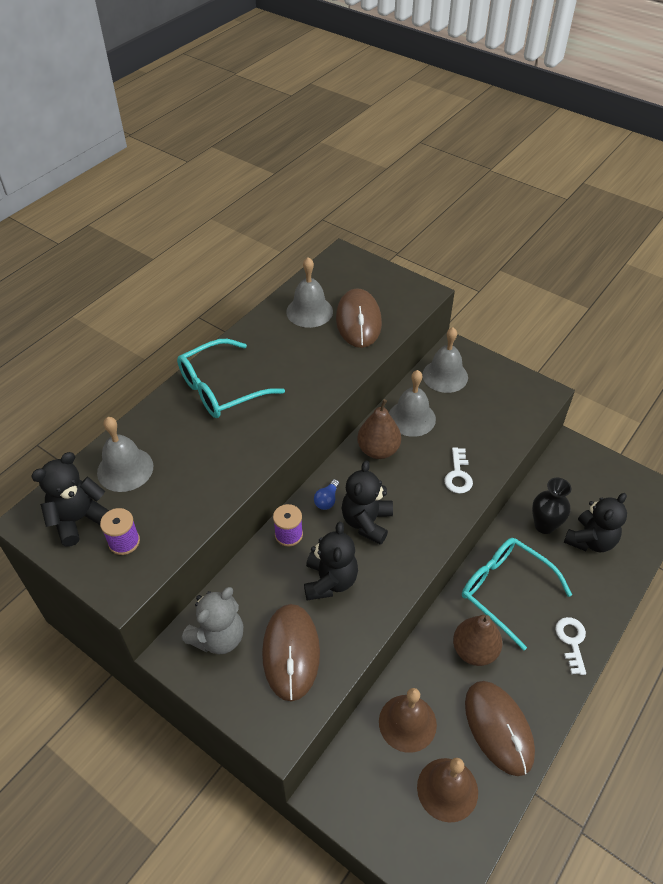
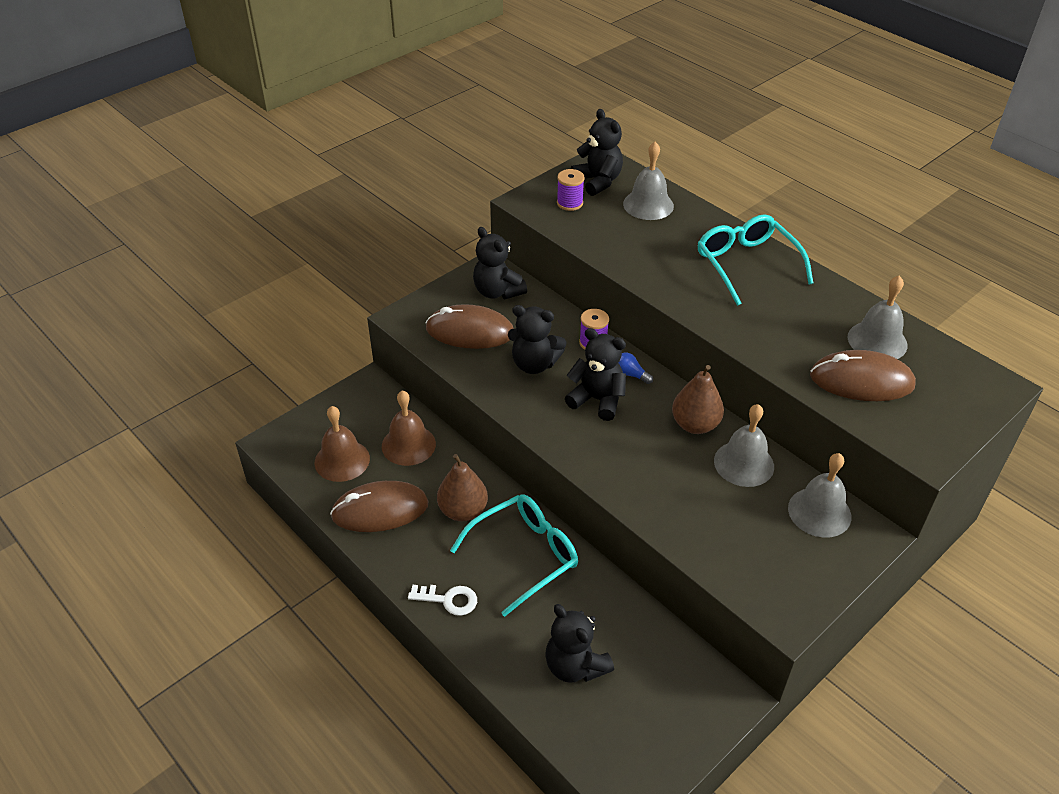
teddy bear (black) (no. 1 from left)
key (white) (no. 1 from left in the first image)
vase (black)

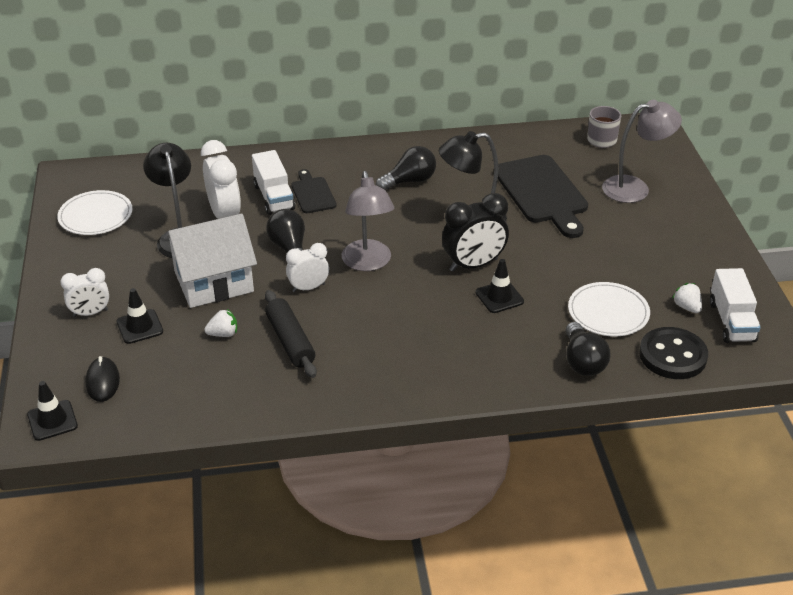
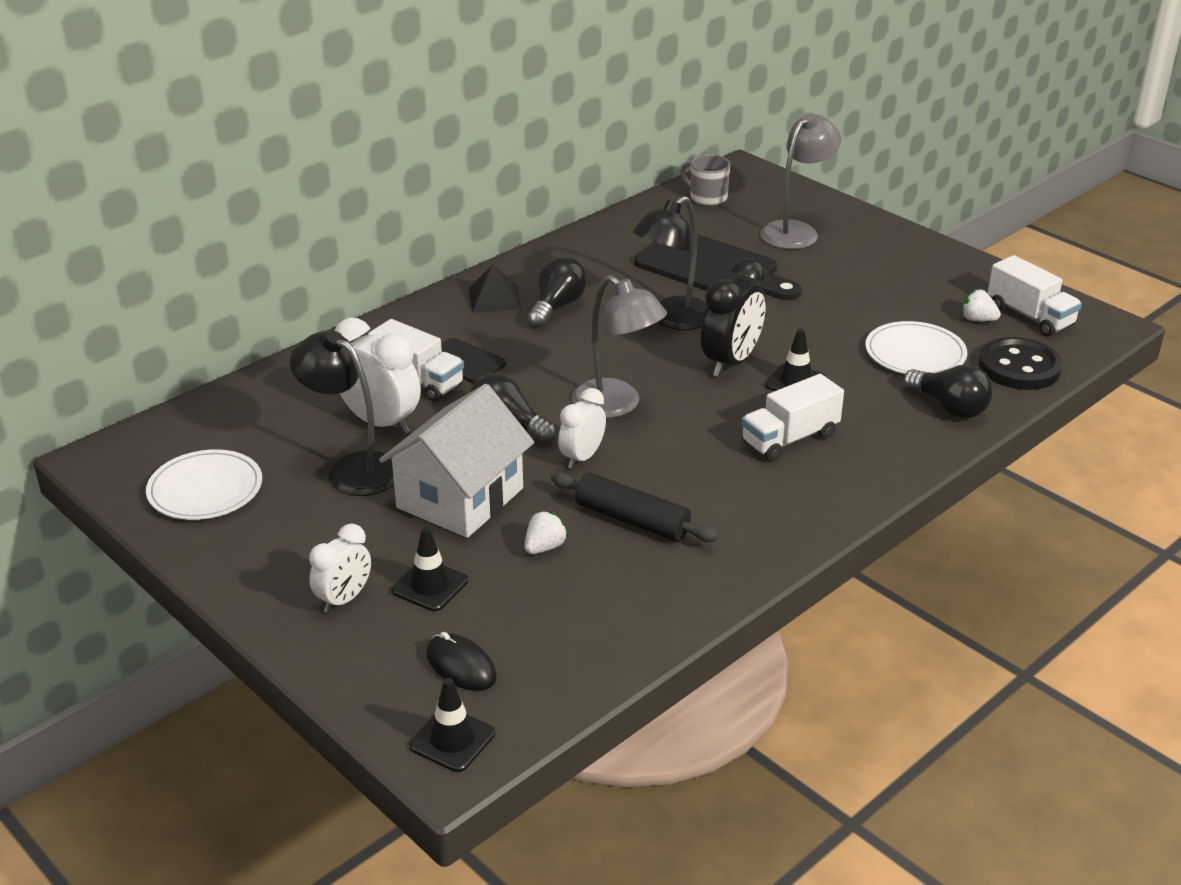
pyramid (black)
truck (white) (no. 2 from left)

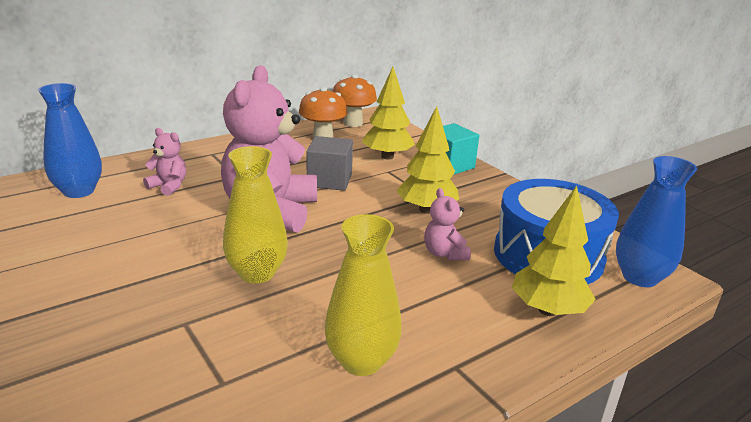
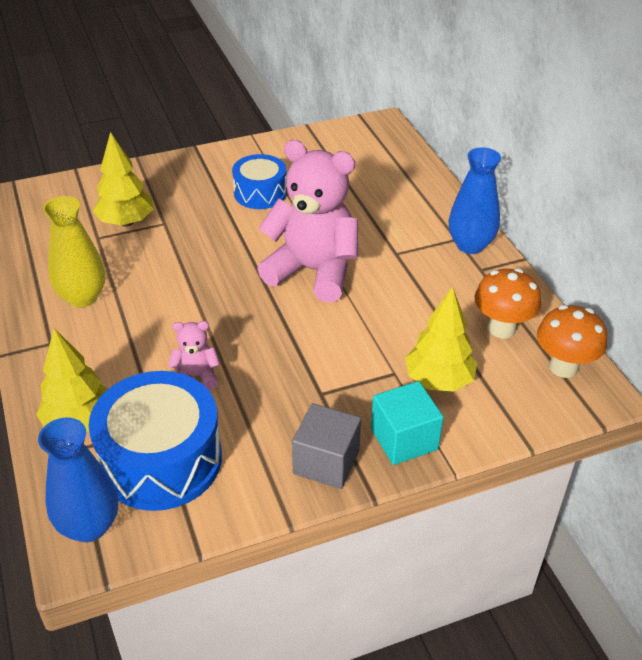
tree (yellow) (no. 2 from left)
drum (blue) (no. 2 from left)
cube (grey)
vase (blue) (no. 2 from left)
teddy bear (pink) (no. 1 from left in the first image)
vase (yellow) (no. 1 from left in the first image)

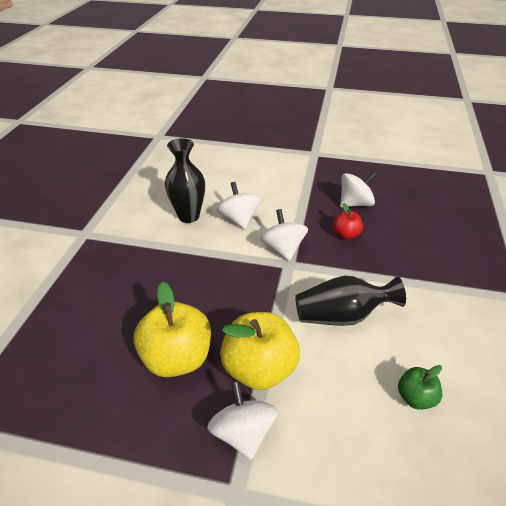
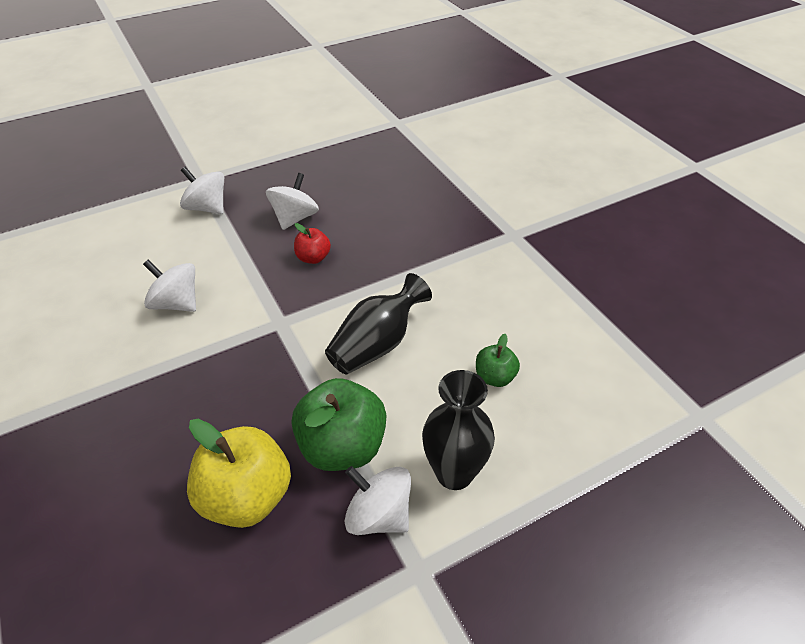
spinning top (white) (no. 2 from left)
apple (green) (no. 1 from left)
vase (black) (no. 2 from left)

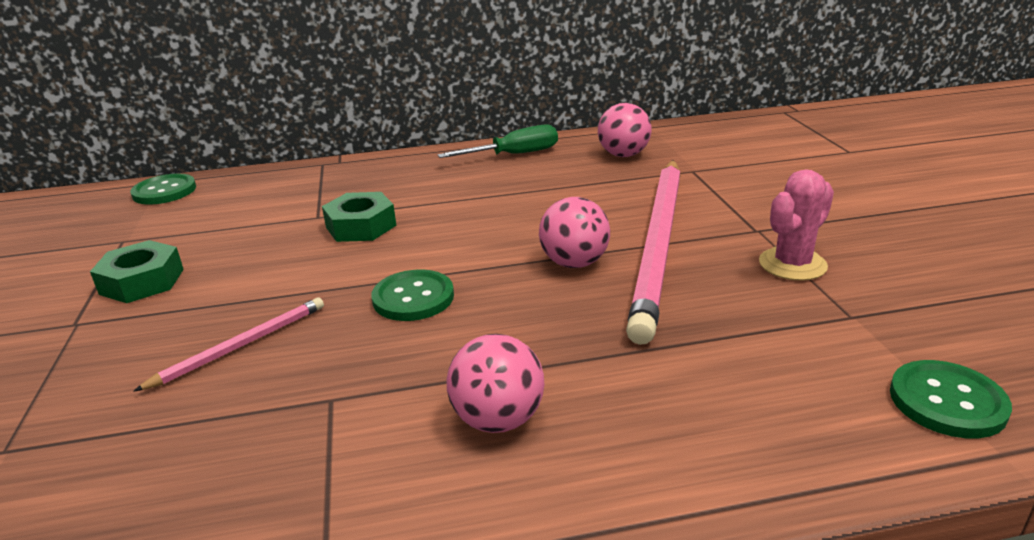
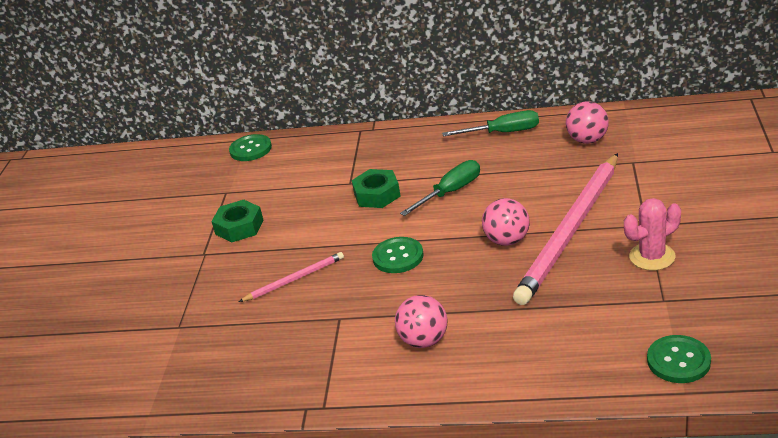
screwdriver (green) (no. 1 from left)

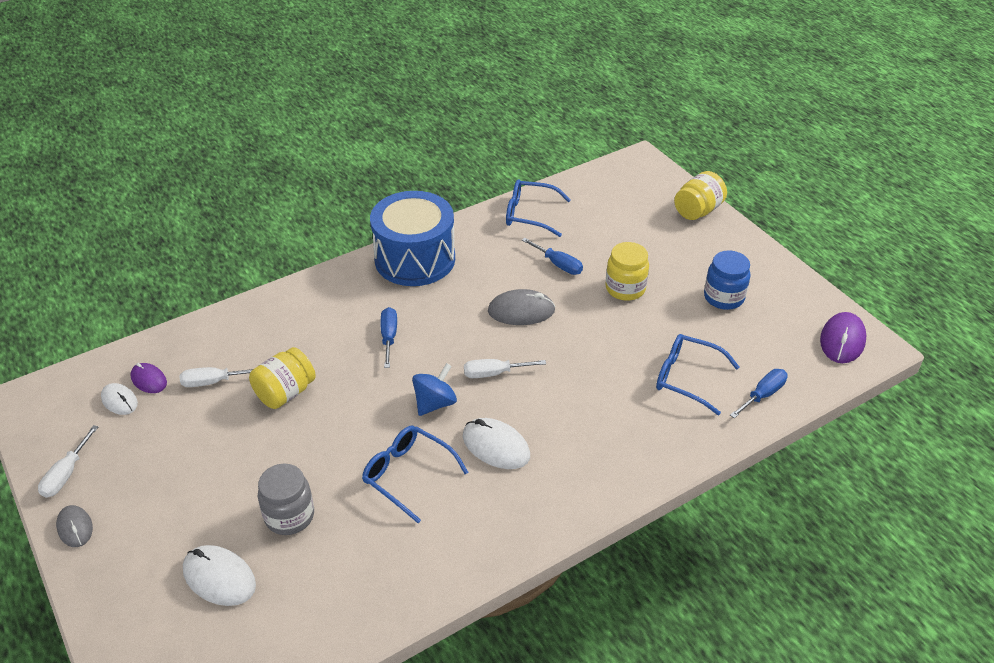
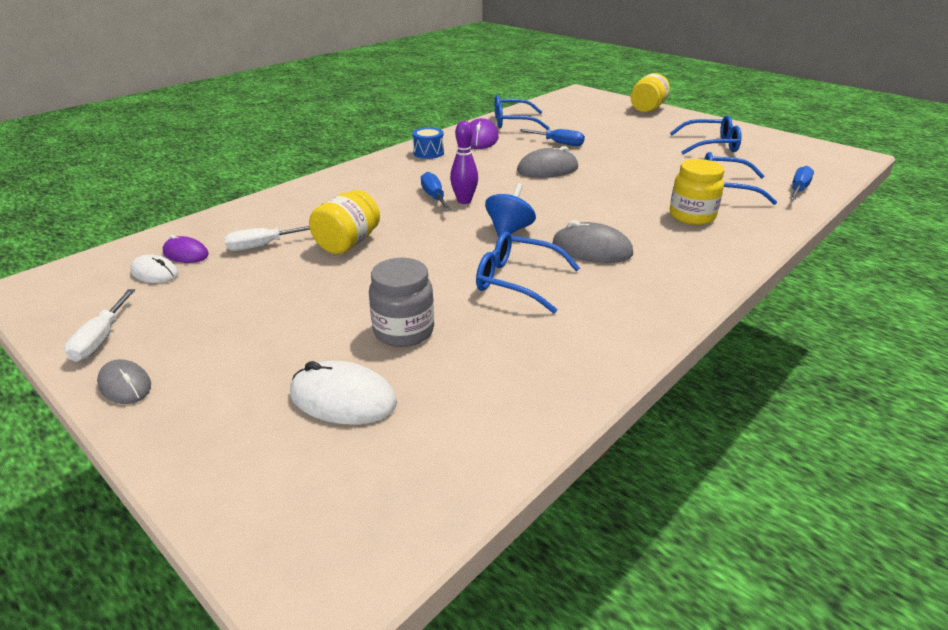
drum (blue)
bowling pin (purple)
mouse (purple) (no. 2 from left)
mouse (grey) (no. 3 from left)
glasses (blue) (no. 3 from left)
jar (yellow) (no. 3 from left)
screwdriver (white) (no. 3 from left in the first image)

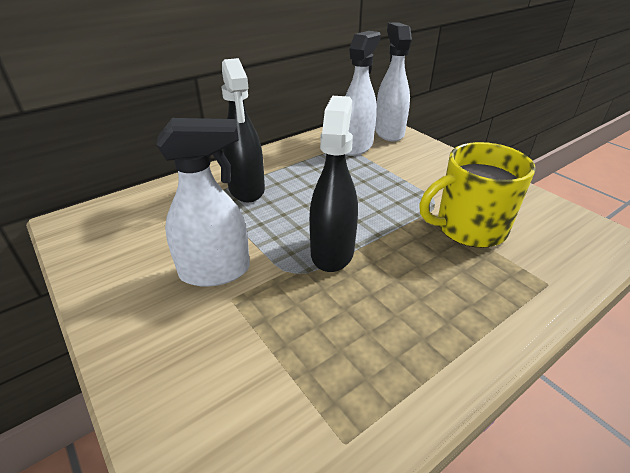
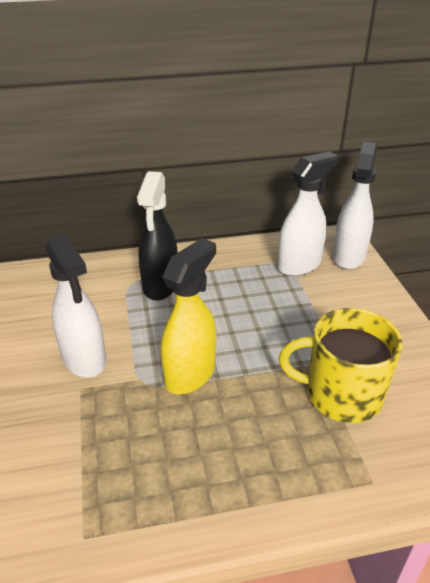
spray bottle (white) (no. 1 from left)
spray bottle (yellow)

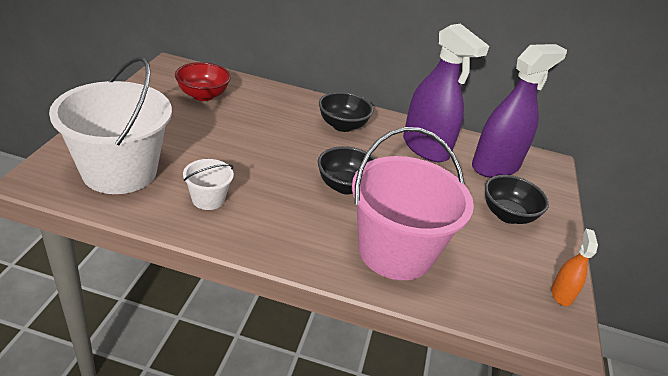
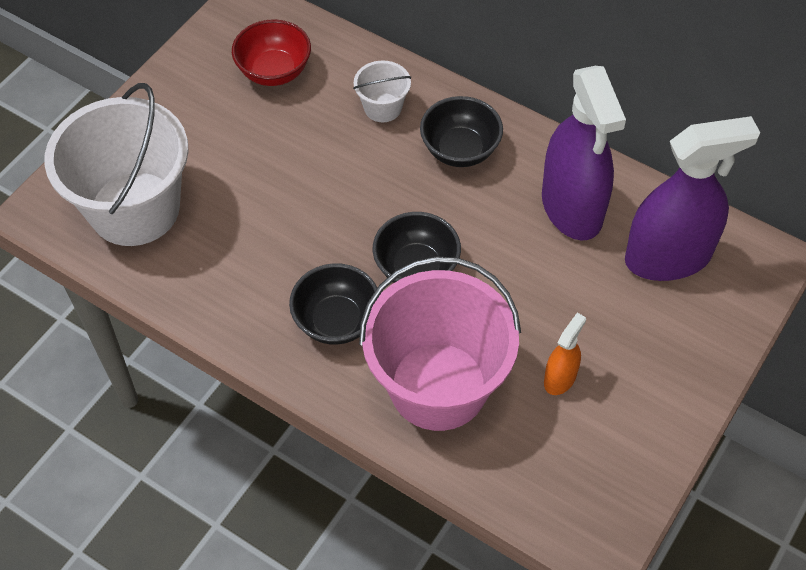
bowl (black) (no. 1 from left)
bucket (white) (no. 2 from left)
spray bottle (orange)

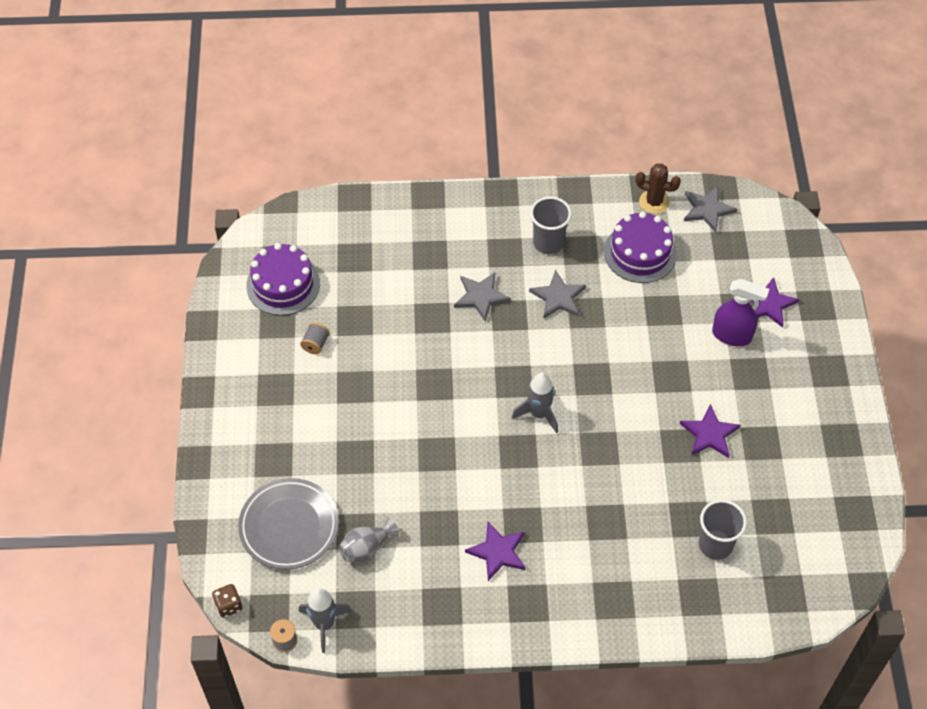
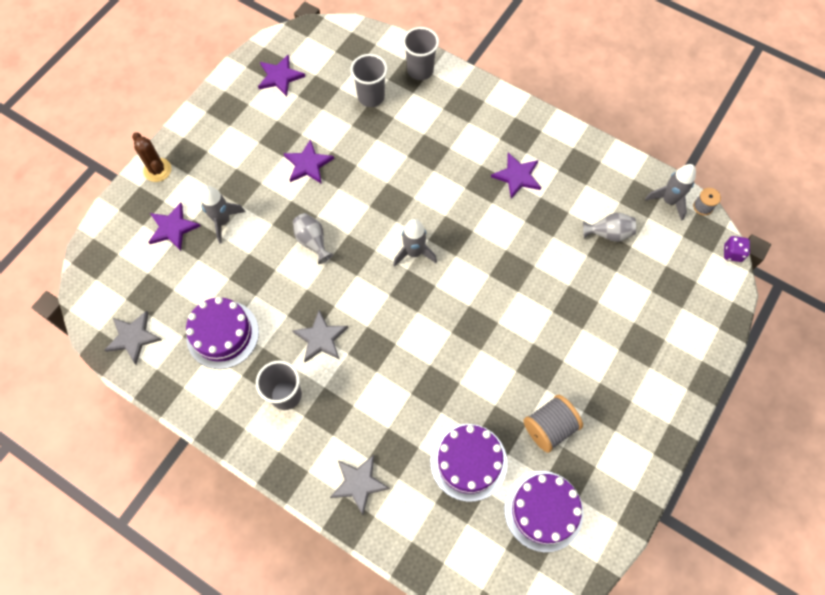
cactus (brown)
rocket (grey) (no. 1 from left)
star (purple) (no. 2 from left)
vase (grey) (no. 1 from left)
star (grey) (no. 3 from left)
cup (grey) (no. 3 from left)
cake (purple) (no. 2 from left)
spool (grey) (no. 1 from left)
dice (purple)
plate (grey)

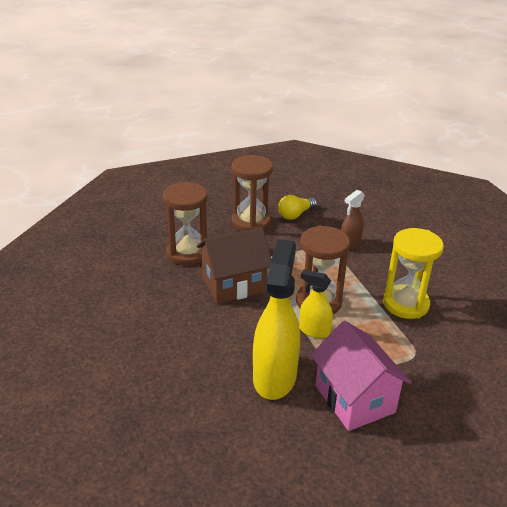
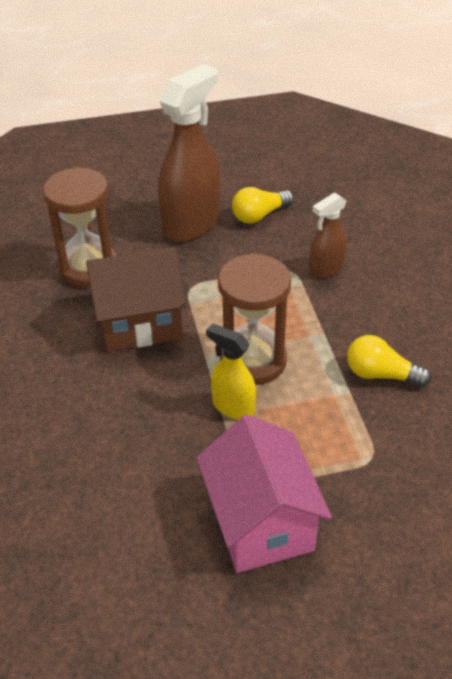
spray bottle (brown) (no. 1 from left)
light bulb (yellow) (no. 2 from left)
spray bottle (yellow) (no. 1 from left in the first image)

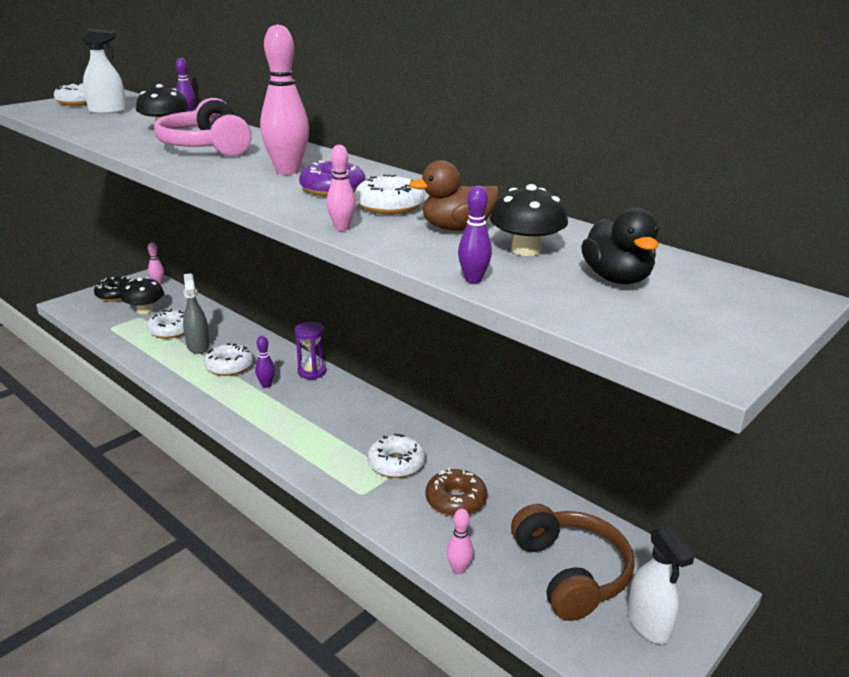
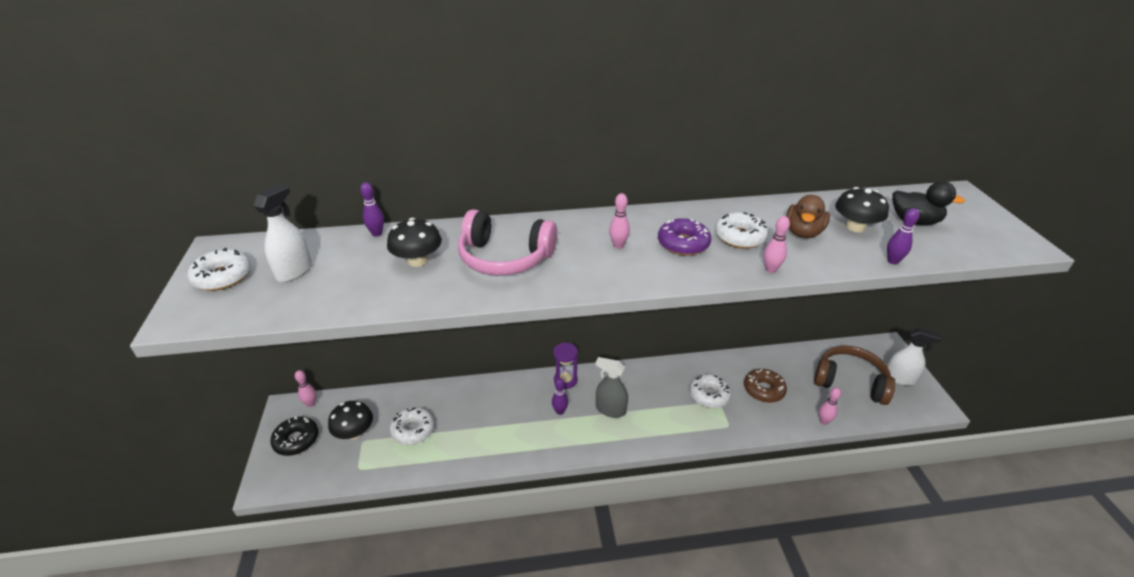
spray bottle (grey)
bowling pin (pink) (no. 2 from left)
donut (white) (no. 3 from left in the first image)

